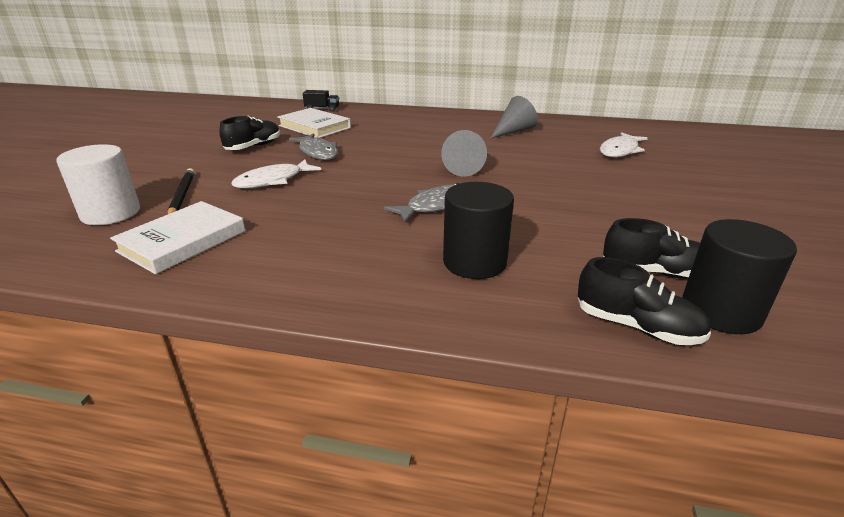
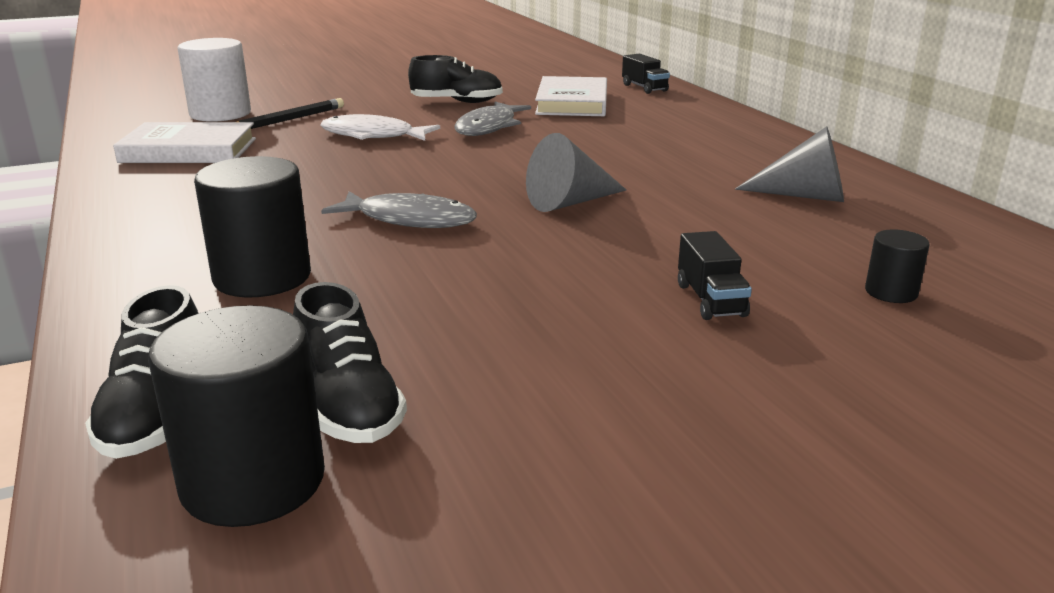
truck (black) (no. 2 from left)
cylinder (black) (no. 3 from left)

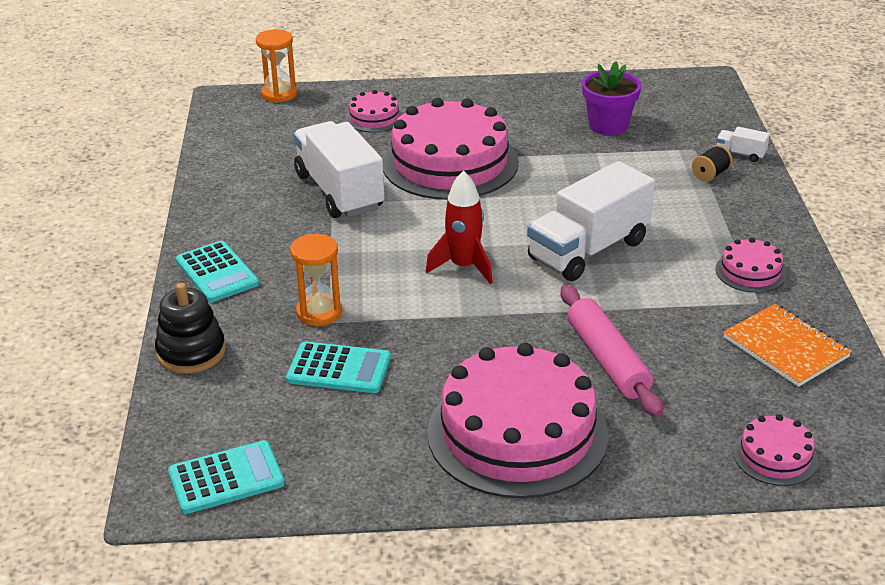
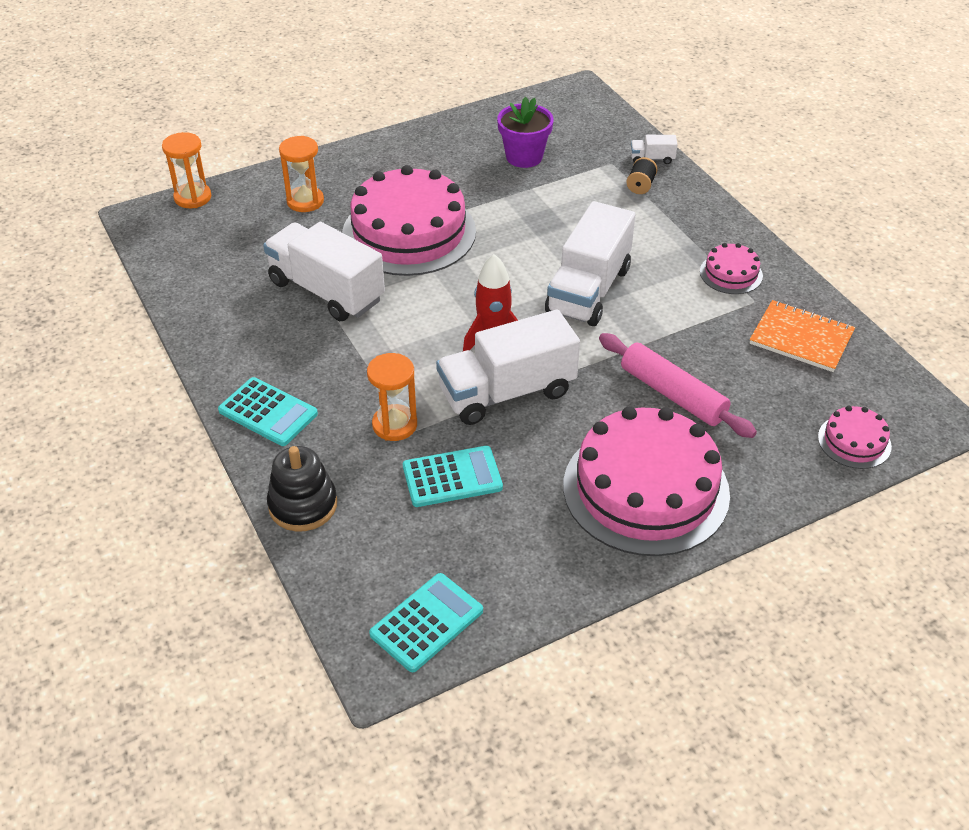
hourglass (orange) (no. 2 from left)
truck (white) (no. 2 from left)

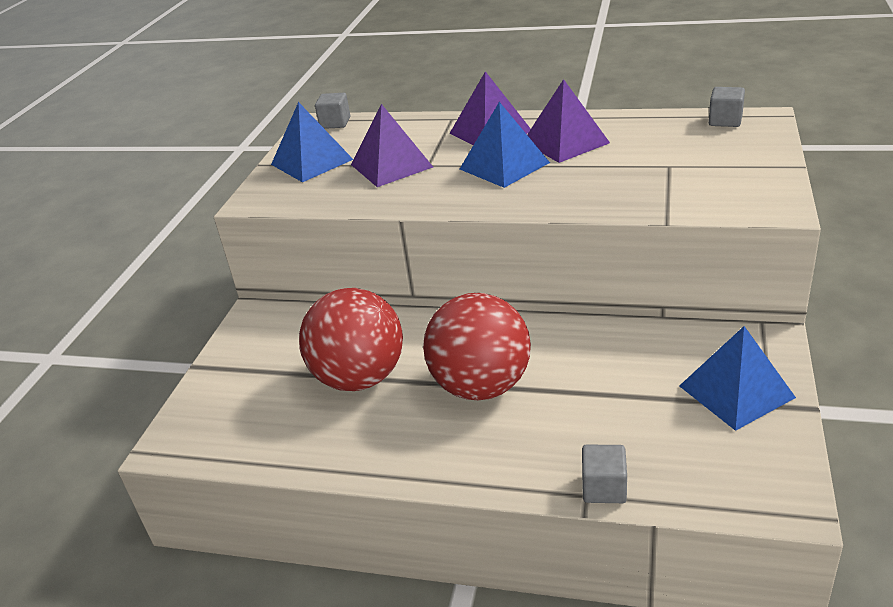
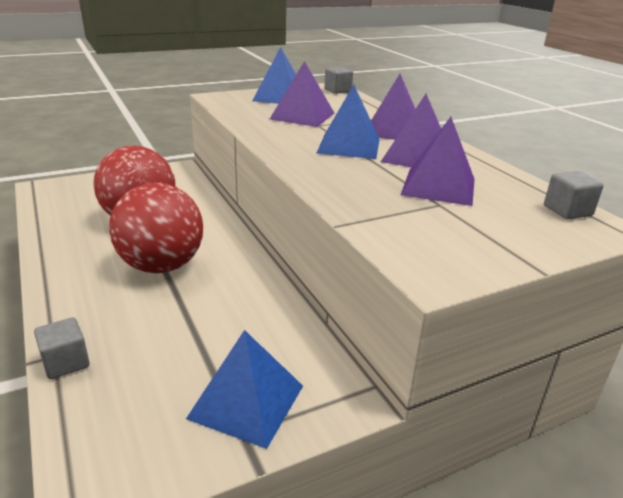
pyramid (purple) (no. 4 from left)

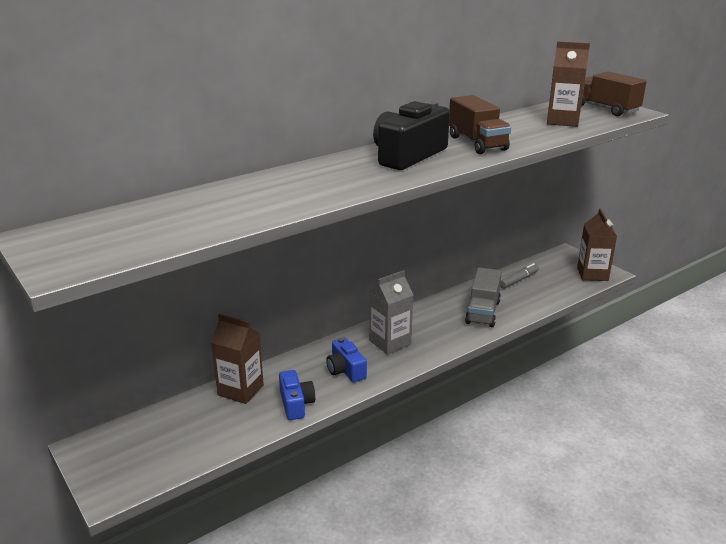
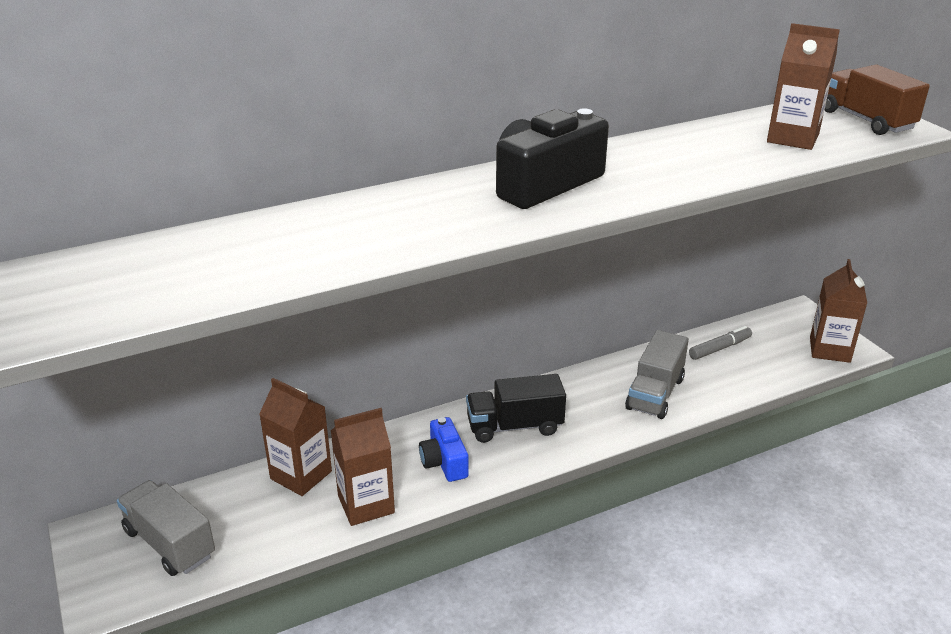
truck (grey) (no. 1 from left)
carton (brown) (no. 2 from left)
truck (black)
truck (brown) (no. 1 from left in the first image)

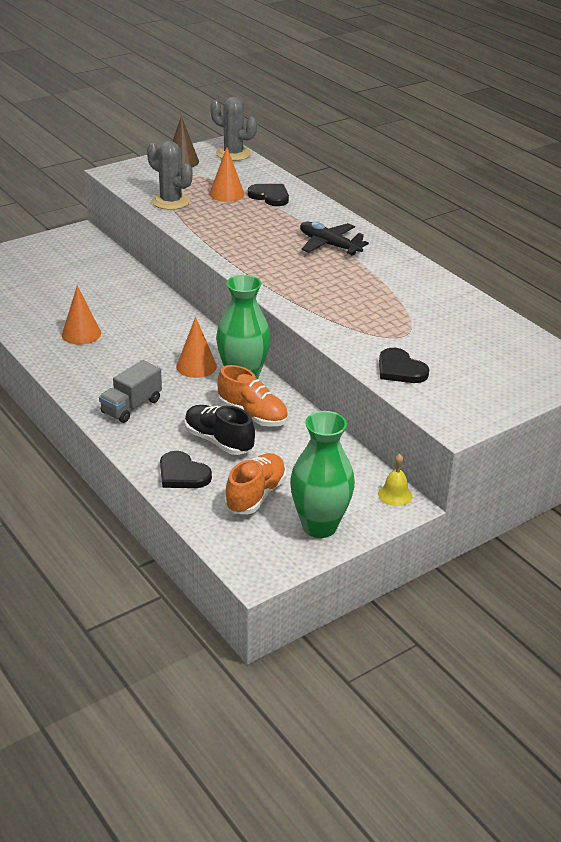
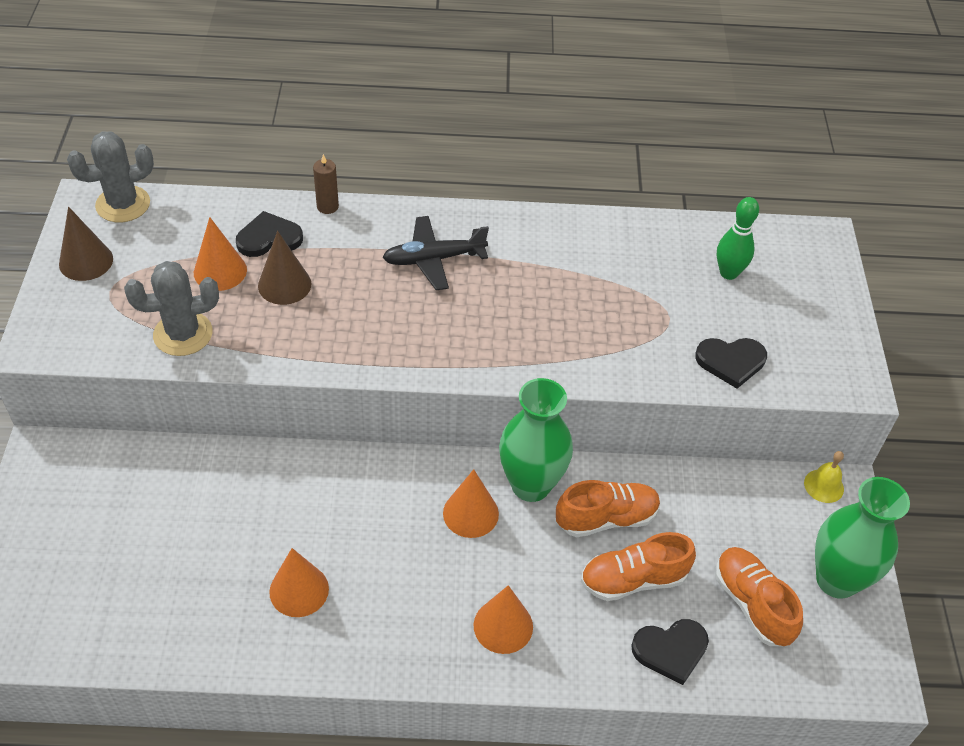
cone (brown) (no. 2 from left)
candle (brown)
cone (orange) (no. 4 from left)
shoe (orange) (no. 2 from left)
bowling pin (green)

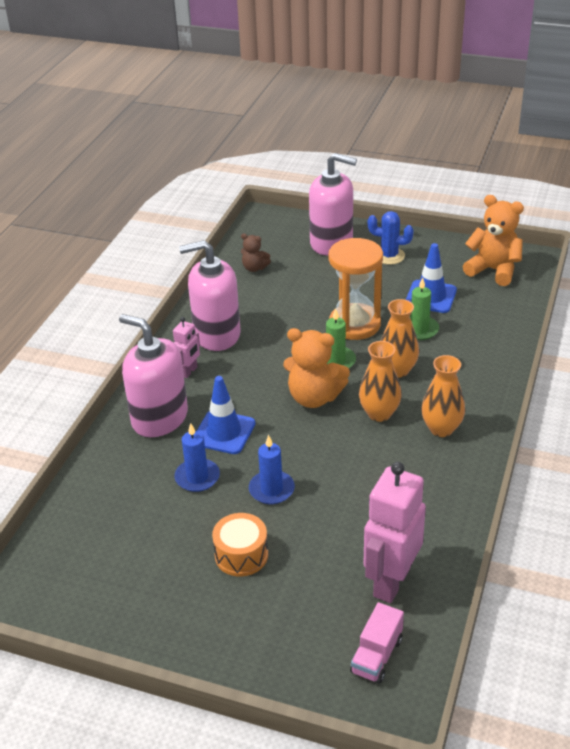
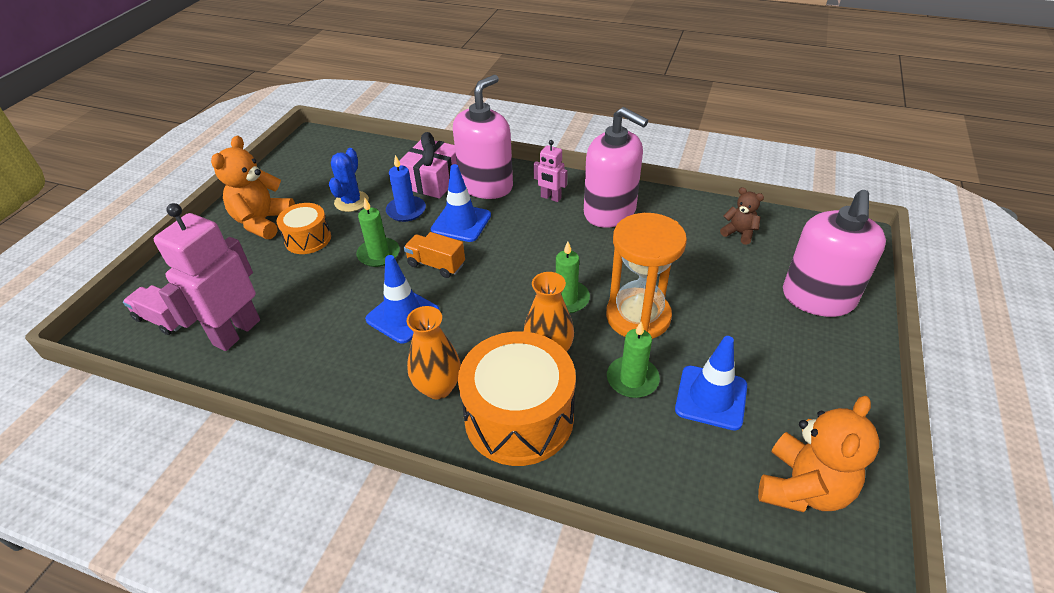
robot (pink) (no. 1 from left)
teddy bear (orange) (no. 1 from left)
cactus (blue)
candle (green) (no. 1 from left)
traffic cone (blue) (no. 1 from left)
gift (pink)
truck (orange)
drum (orange) (no. 2 from left)
soap dispenser (pink) (no. 2 from left)
teddy bear (brown)
vase (orange) (no. 1 from left in the first image)

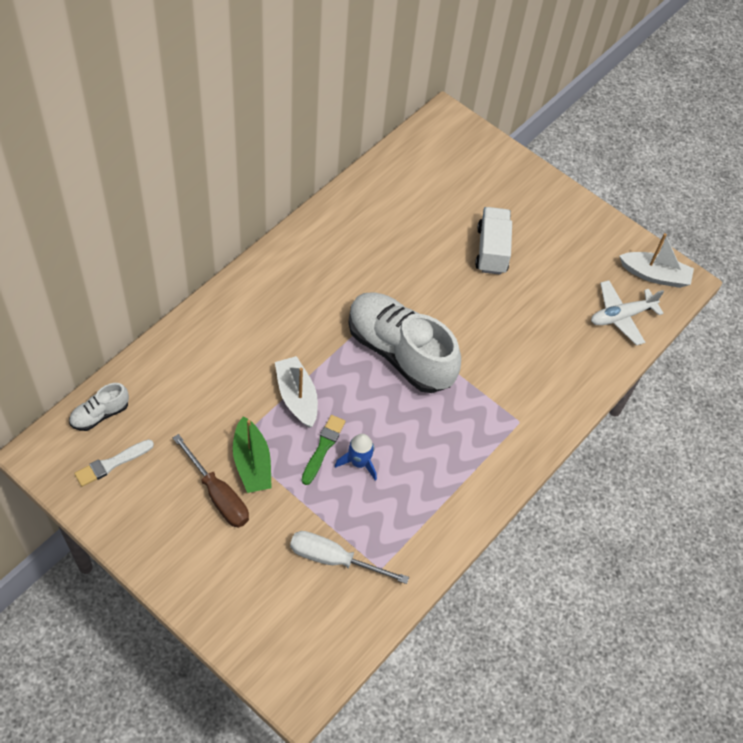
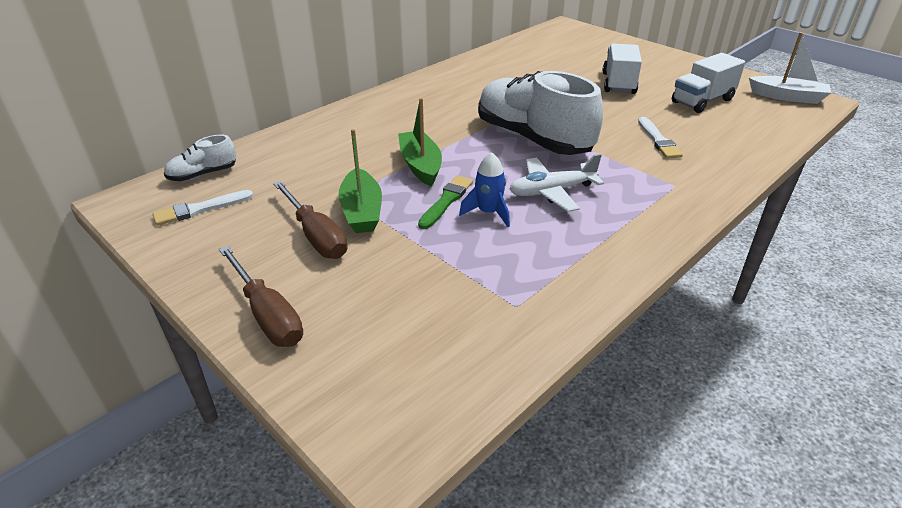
screwdriver (brown) (no. 1 from left)
boat (green) (no. 2 from left)
plane (white)
brush (white) (no. 2 from left)
truck (white) (no. 2 from left)
screwdriver (white)

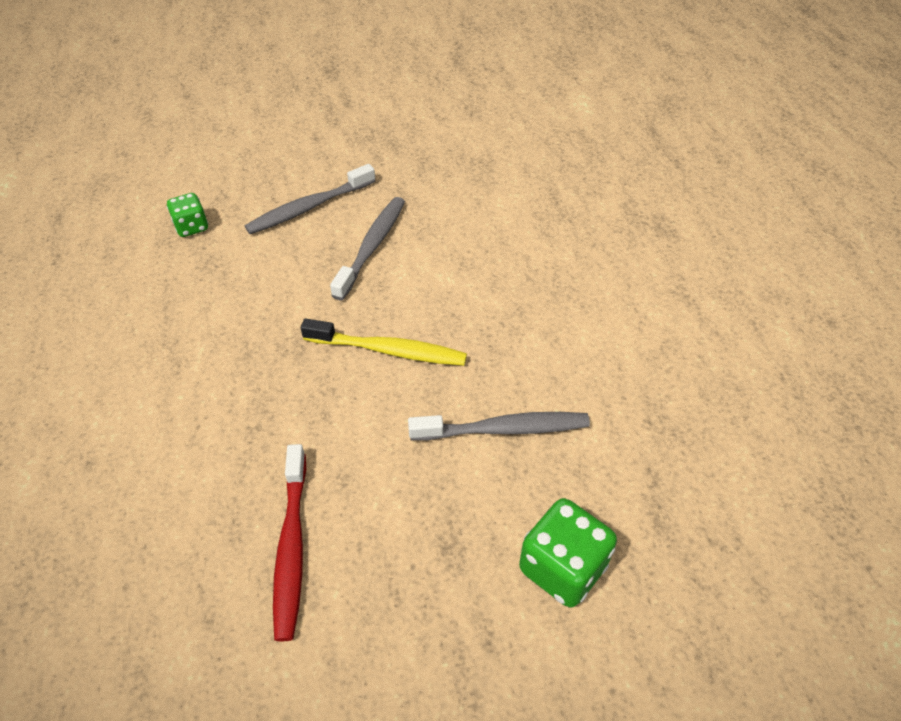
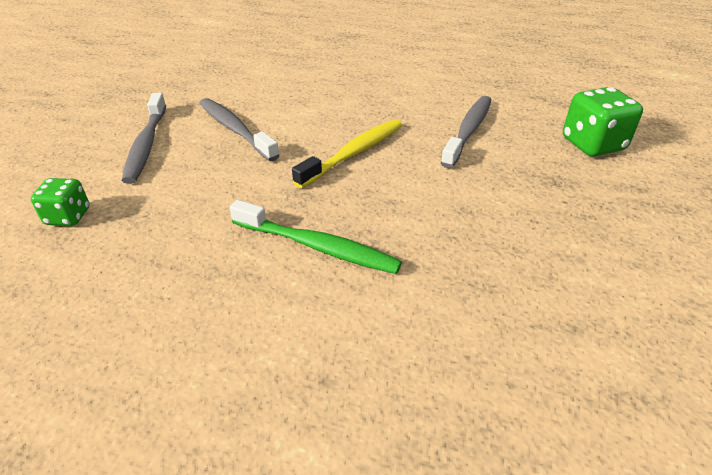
toothbrush (green)
toothbrush (red)

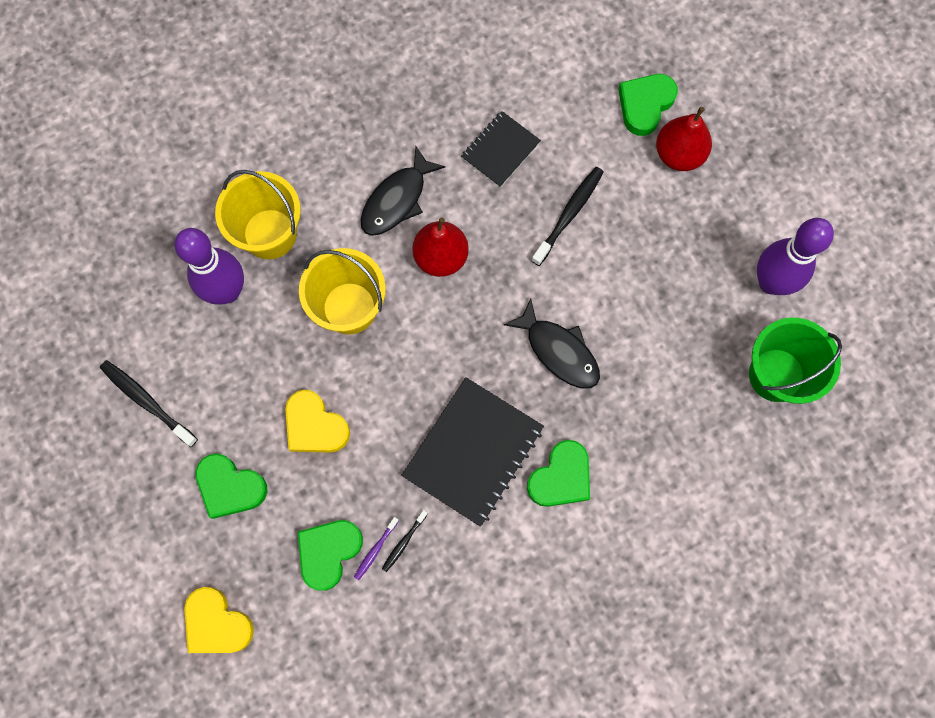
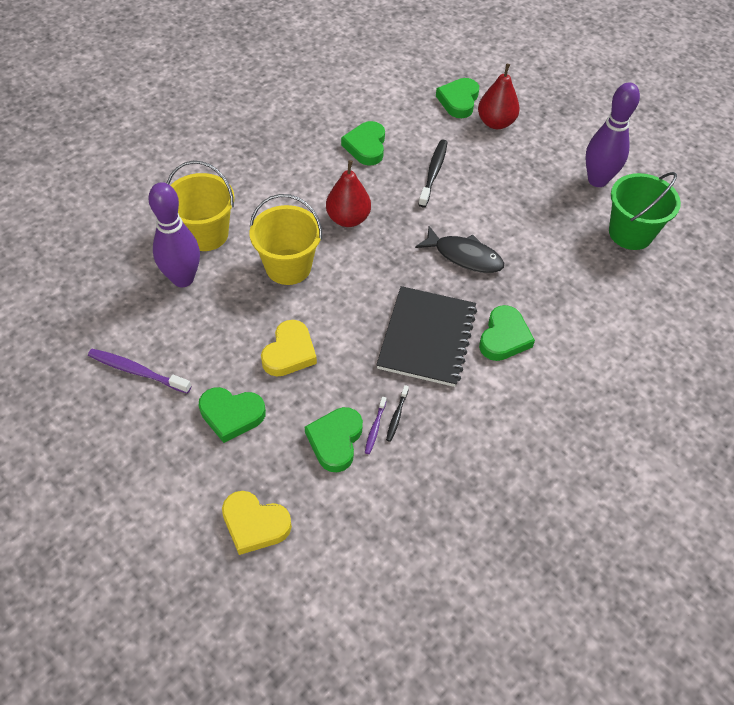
toothbrush (purple) (no. 1 from left)
heart (yellow) (no. 2 from left)
heart (green) (no. 3 from left)
fish (black) (no. 1 from left in the first image)

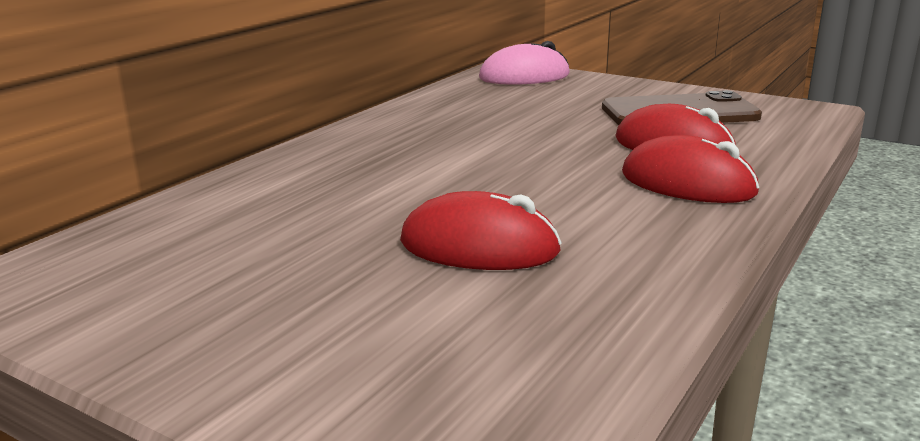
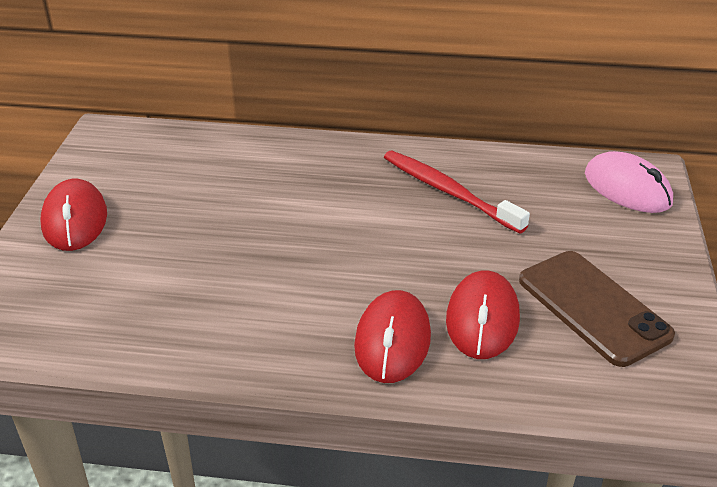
mouse (red) (no. 1 from left)
toothbrush (red)

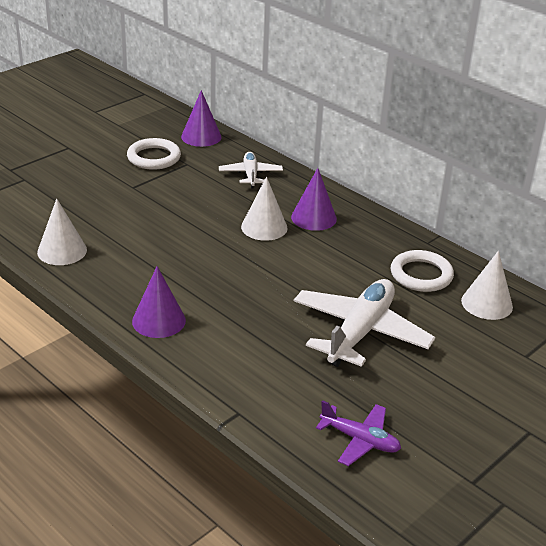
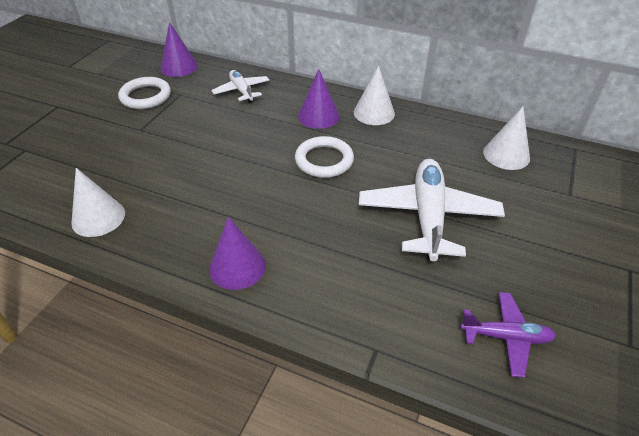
ring (white) (no. 2 from left)
cone (white) (no. 2 from left)

